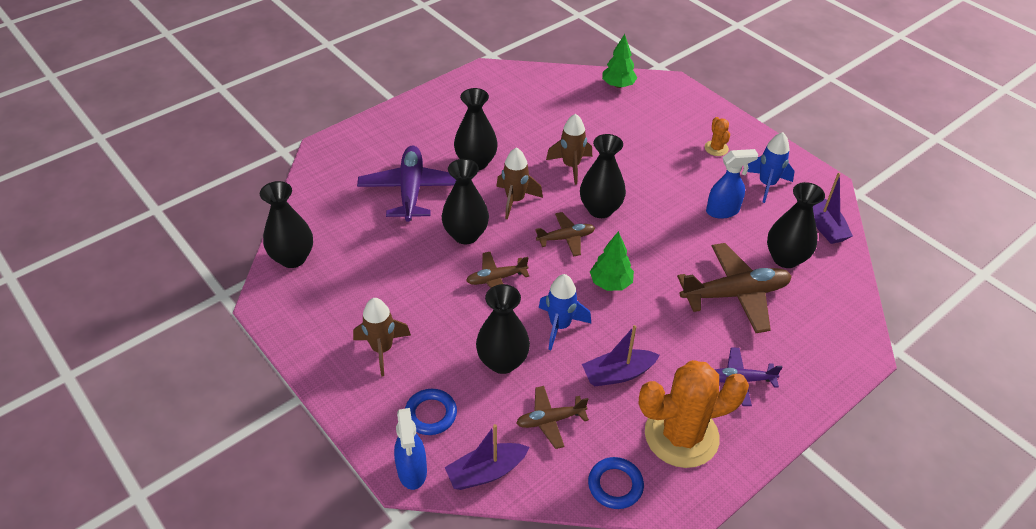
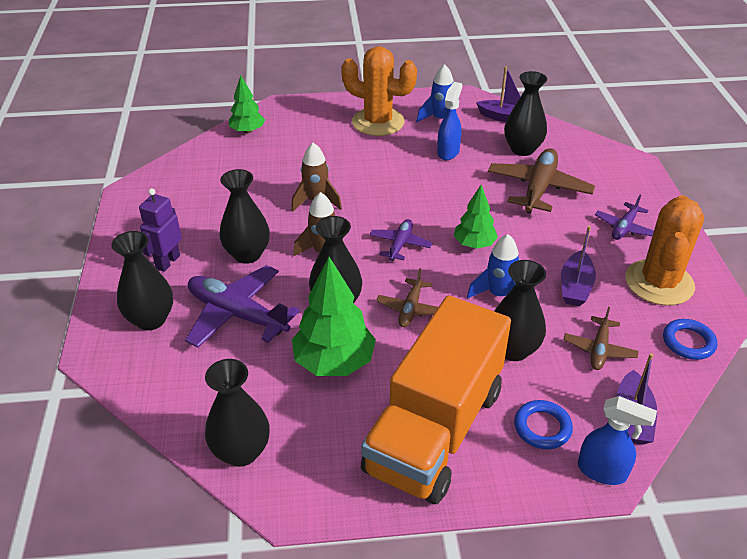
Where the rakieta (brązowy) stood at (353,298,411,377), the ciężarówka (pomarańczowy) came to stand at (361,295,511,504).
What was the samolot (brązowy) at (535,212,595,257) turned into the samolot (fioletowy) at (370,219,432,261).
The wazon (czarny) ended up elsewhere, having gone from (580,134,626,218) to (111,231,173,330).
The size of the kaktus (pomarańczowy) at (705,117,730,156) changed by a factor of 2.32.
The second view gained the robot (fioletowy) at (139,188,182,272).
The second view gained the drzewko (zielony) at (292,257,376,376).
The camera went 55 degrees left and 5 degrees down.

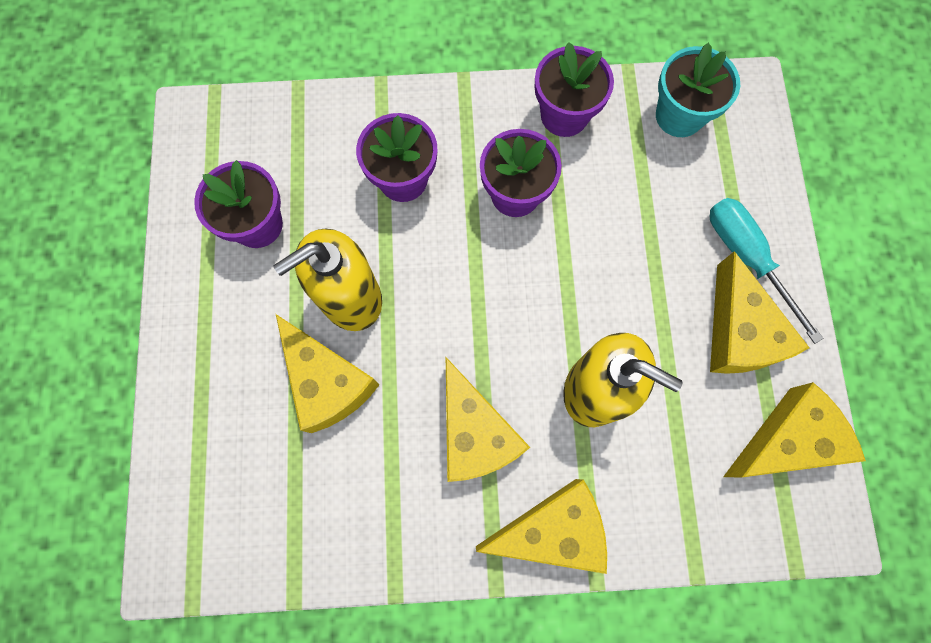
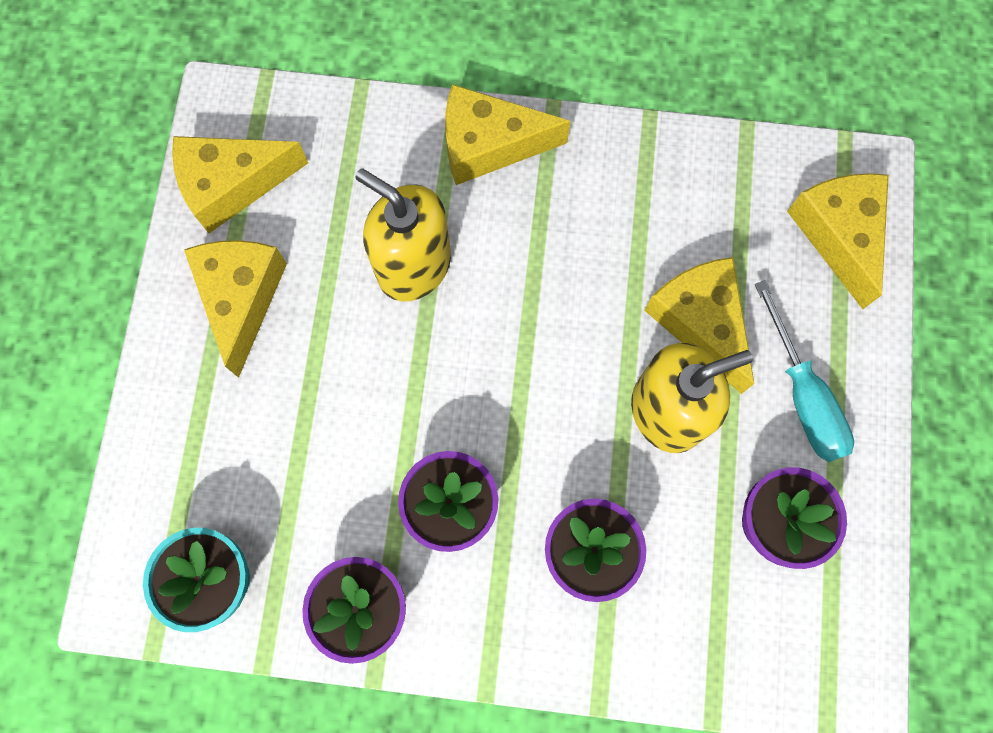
The ser (żółty) ended up elsewhere, having gone from (446,357,530,482) to (787,173,889,309).
The śrubokręt (turkusowy) ended up elsewhere, having gone from (710,198,824,344) to (755,280,854,462).
The camera went 170 degrees left and 0 degrees up.

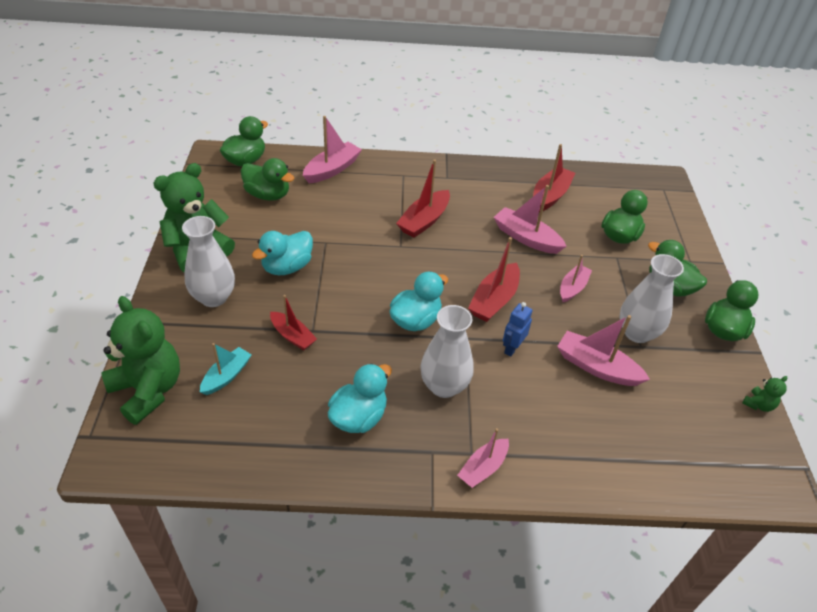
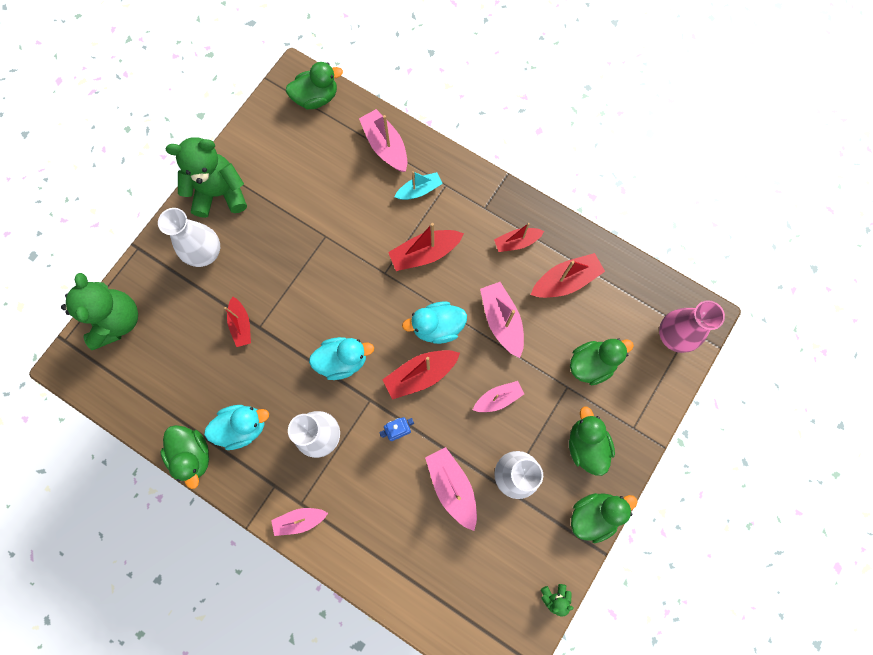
The łódka (turkusowy) ended up elsewhere, having gone from (200,343,252,395) to (395,171,443,200).
The kaczka (zielony) ended up elsewhere, having gone from (241,158,294,201) to (161,425,209,489).
The kaczka (turkusowy) ended up elsewhere, having gone from (252,231,313,275) to (402,302,467,344).
The łódka (różowy) at (303,116,362,183) ended up facing another way, 105 degrees counterclockwise from before.
The second view gained the łódka (czerwony) at (494,223,544,252).
The second view gained the wazon (różowy) at (659,300,725,353).
The camera went 35 degrees right and 30 degrees up.

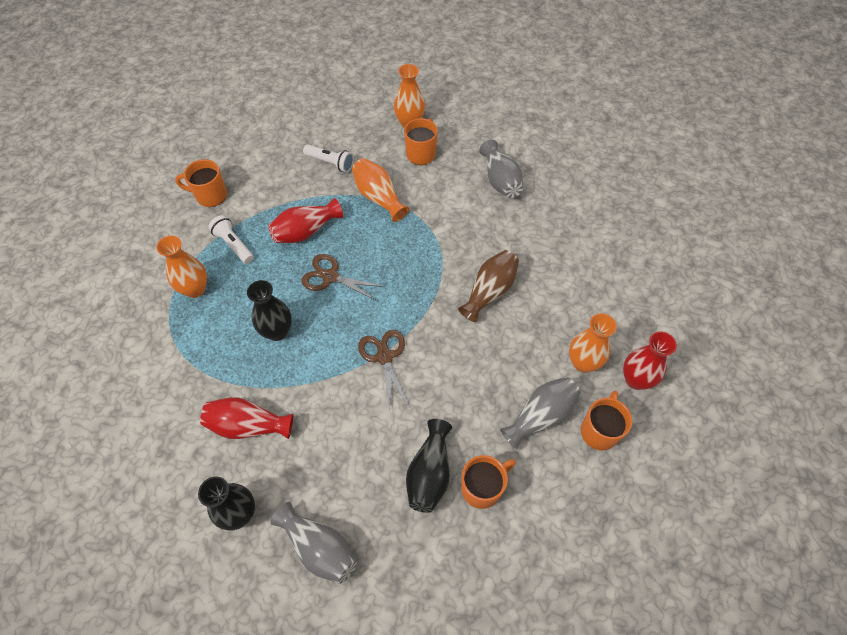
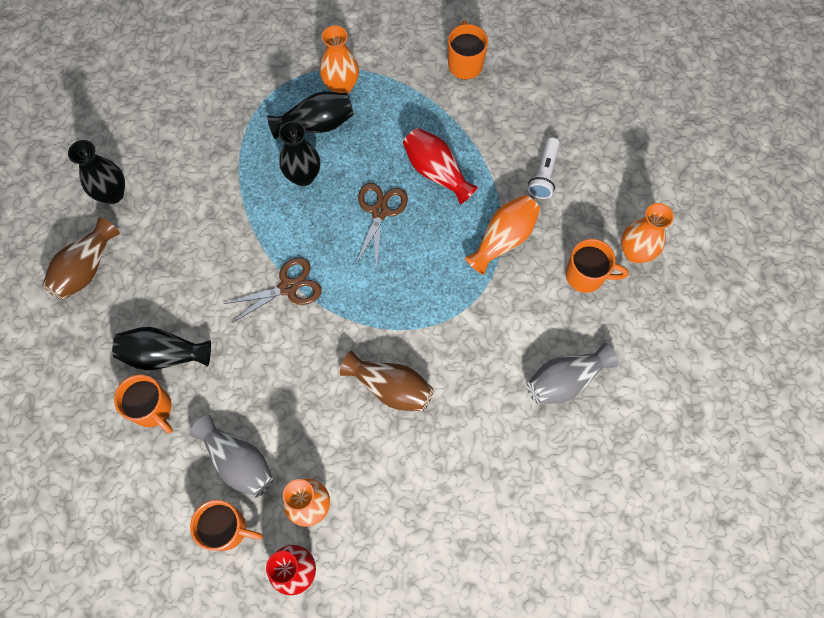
The second view lost the wazon (czerwony) at (200,397,293,439).
The second view lost the latarka (biały) at (208,215,254,264).
What was the wazon (szary) at (271,502,357,584) turned into the wazon (brązowy) at (42,217,120,300).
The second view gained the wazon (czarny) at (267,91,354,139).
The camera went 80 degrees right and 10 degrees up.

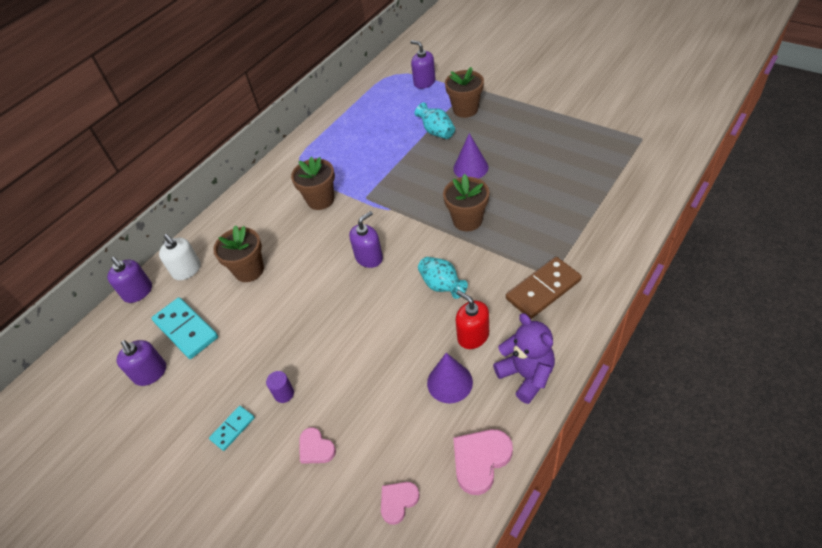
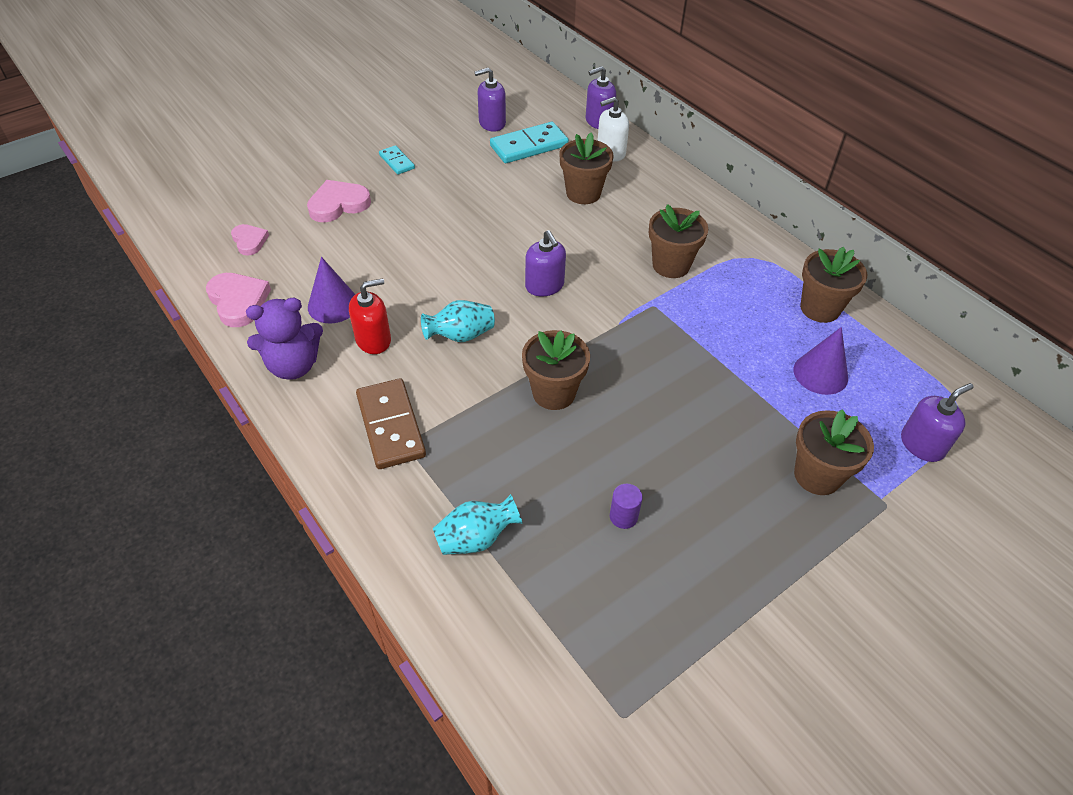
The walec (fioletowy) ended up elsewhere, having gone from (266,371,294,403) to (610,484,643,529).
The size of the serce (różowy) at (299,427,336,464) changed by a factor of 1.59.
The wazon (turkusowy) ended up elsewhere, having gone from (415,102,455,139) to (433,494,523,555).
The stożek (fioletowy) ended up elsewhere, having gone from (453,133,488,179) to (794,327,848,395).
The second view gained the doniczka (brązowy) at (800,247,867,323).
The camera went 100 degrees right and 0 degrees up.

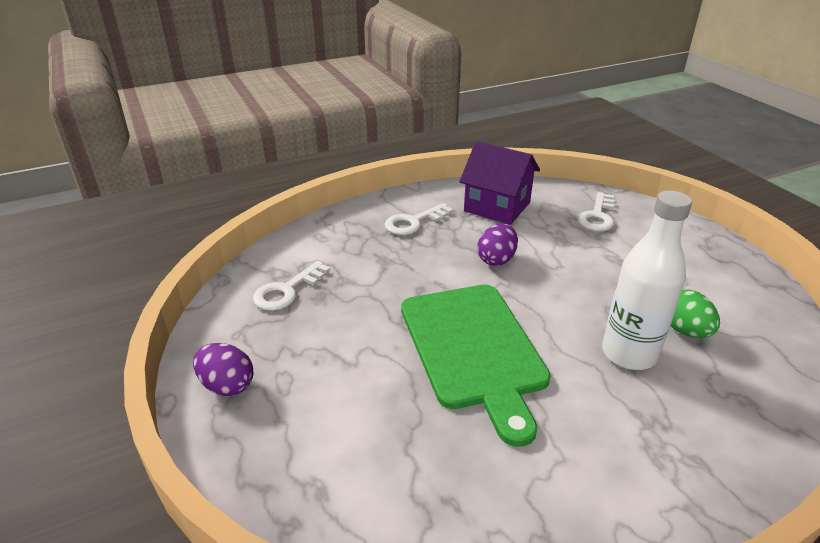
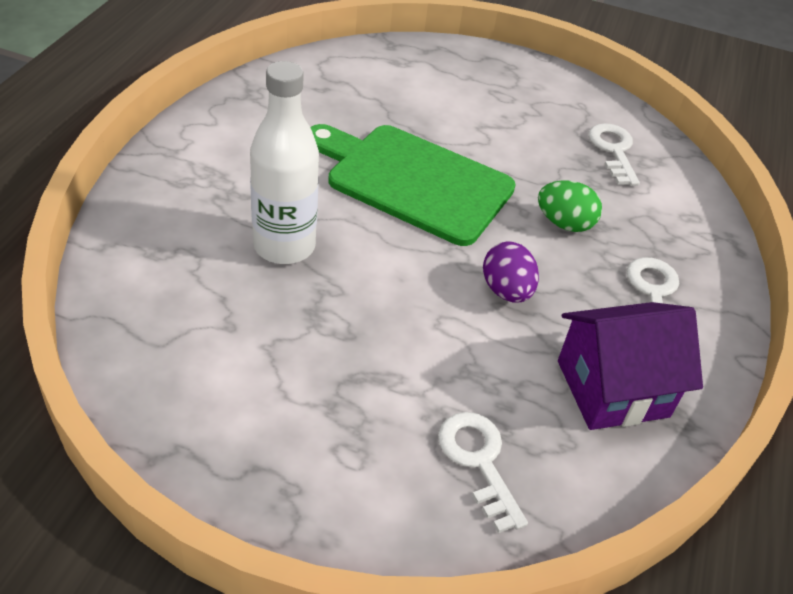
The second view lost the jajko (fioletowy) at (193,343,253,396).
The jajko (zielony) ended up elsewhere, having gone from (671,289,720,338) to (538,180,602,232).
The camera went 130 degrees right and 10 degrees up.

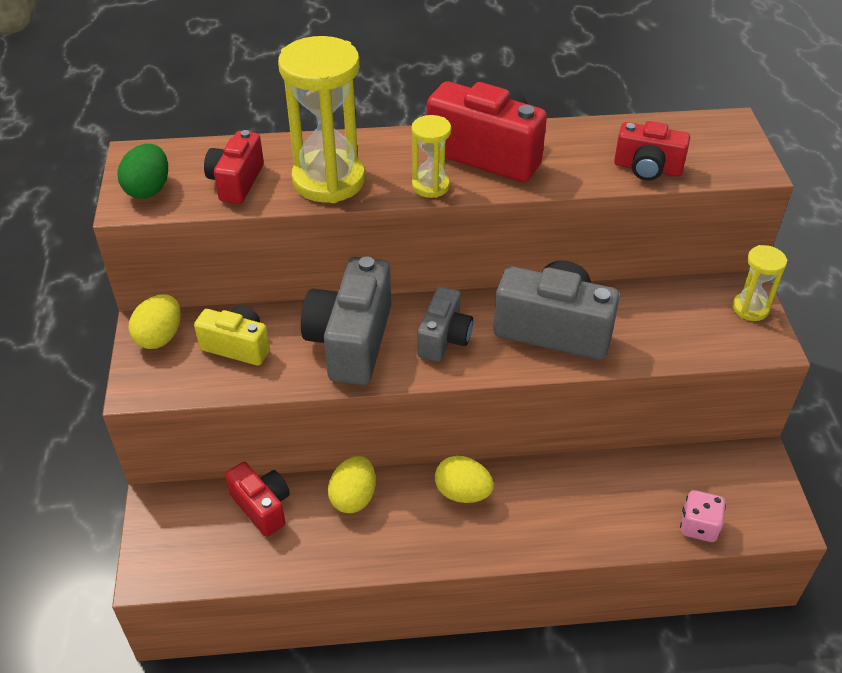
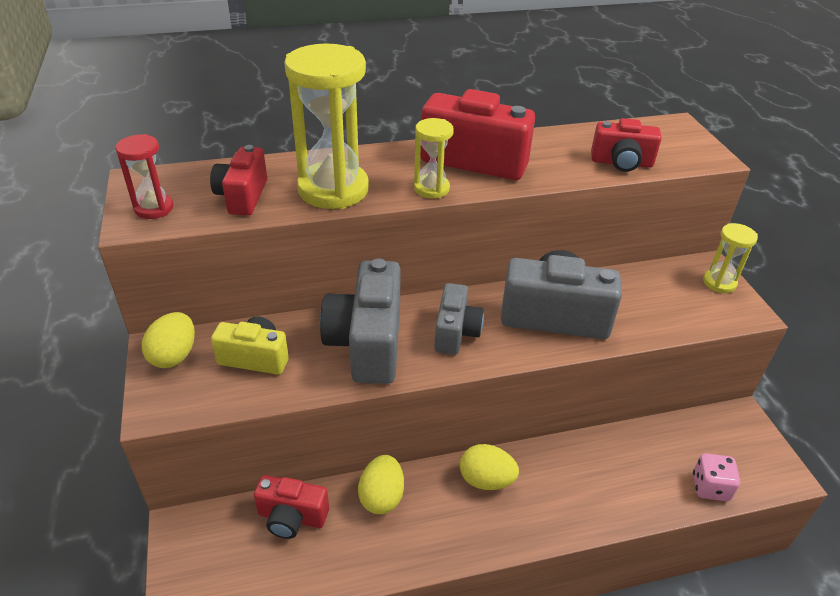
Where the jajko (zielony) stood at (117,144,168,199), the klepsydra (czerwony) came to stand at (115,134,173,219).
The aparat fotograficzny (czerwony) at (225,462,290,537) ended up facing another way, 150 degrees clockwise from before.
The camera went 10 degrees left and 5 degrees down.

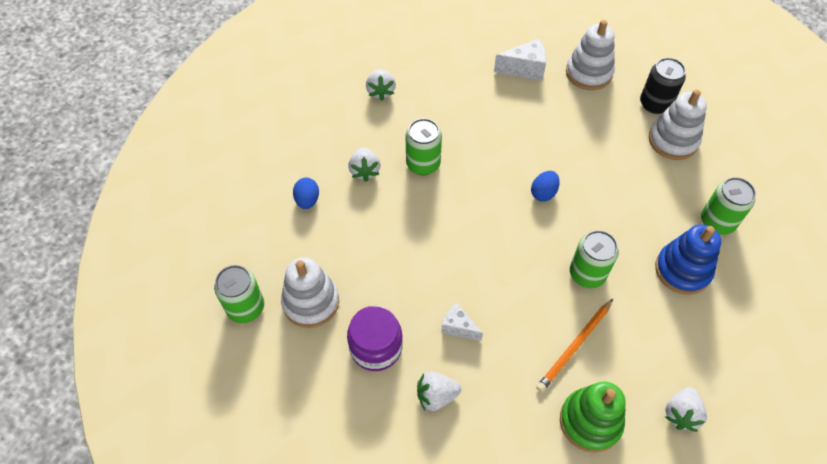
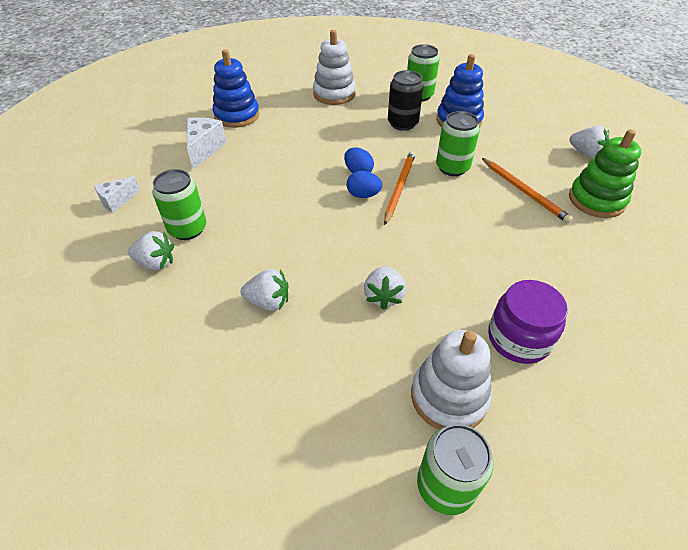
The jajko (niebieski) ended up elsewhere, having gone from (293,178,319,209) to (347,171,382,198).
The puszka (zielony) ended up elsewhere, having gone from (406,118,442,175) to (152,169,206,240).
The truskawka (biały) ended up elsewhere, having gone from (417,372,461,411) to (364,266,406,310).
The ser (biały) ended up elsewhere, having gone from (441,303,483,341) to (94,176,140,213).
What was the zabawka nakładanka (biały) at (566,20,615,90) turned into the zabawka nakładanka (niebieski) at (213,49,259,128).
The puszka (czarny) ended up elsewhere, having gone from (640,58,686,114) to (388,70,424,131).
The second view gained the ołówek (pomarańczowy) at (384,151,415,225).
The camera went 75 degrees left and 10 degrees down.

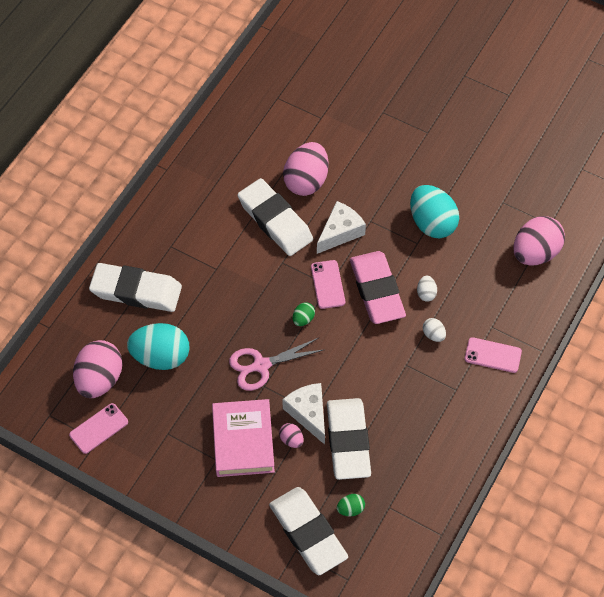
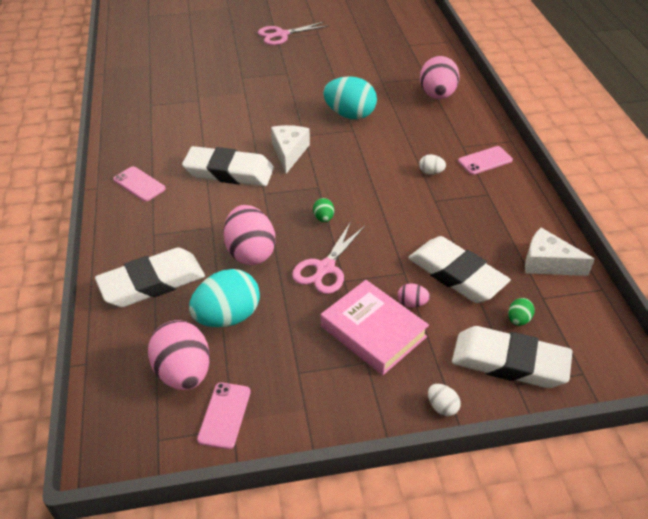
The ser (biały) ended up elsewhere, having gone from (282,383,325,445) to (525,228,595,276).
The jajko (różowy) ended up elsewhere, having gone from (283,142,328,196) to (224,205,276,265).
The telefon (różowy) ended up elsewhere, having gone from (311,260,345,309) to (113,166,166,201).
The second view lost the gumka do mazania (różowy) at (350,251,406,324).
The jajko (biały) ended up elsewhere, having gone from (417,275,437,302) to (428,384,461,416).
The second view gained the nożyczki (różowy) at (258,22,329,45).
The camera went 40 degrees left and 15 degrees down.

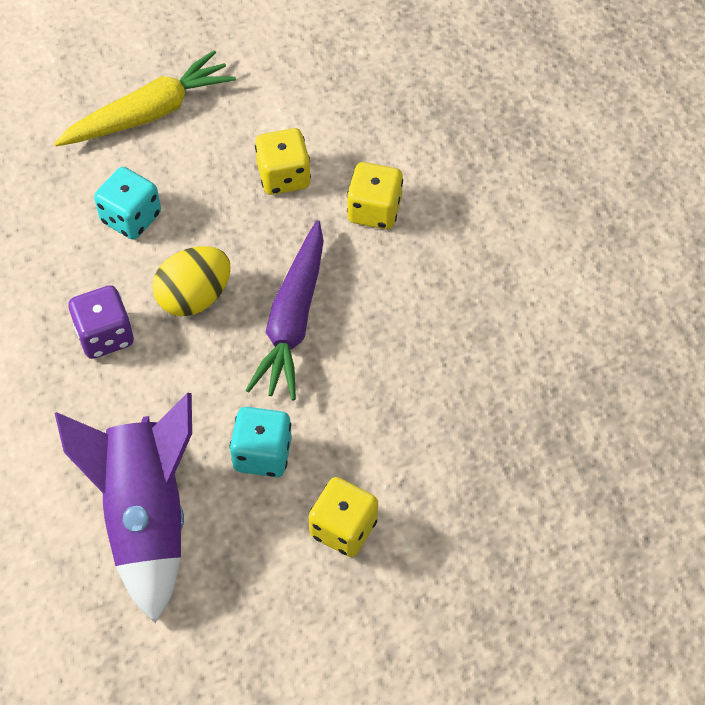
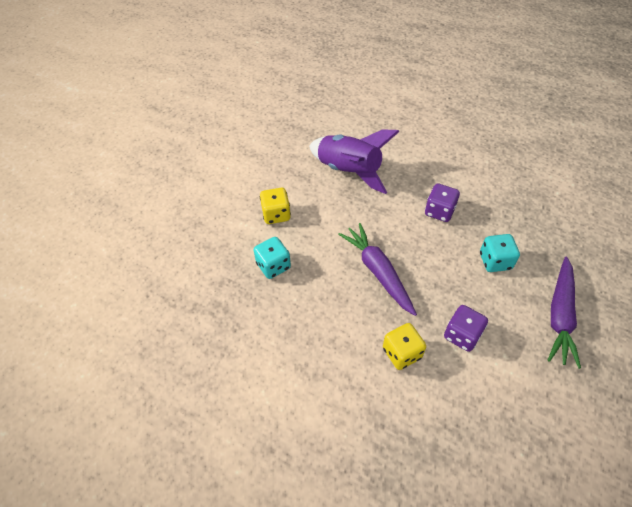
What was the marchewka (żółty) at (54,50,236,146) turned into the marchewka (fioletowy) at (548,257,581,369).
The second view lost the jajko (żółty) at (152,246,231,317).
The kostka do gry (turkusowy) ended up elsewhere, having gone from (230,407,292,477) to (254,237,291,279).
What was the kostka do gry (żółty) at (255,128,311,195) turned into the kostka do gry (fioletowy) at (444,305,488,352).
The camera went 140 degrees right and 5 degrees down.

